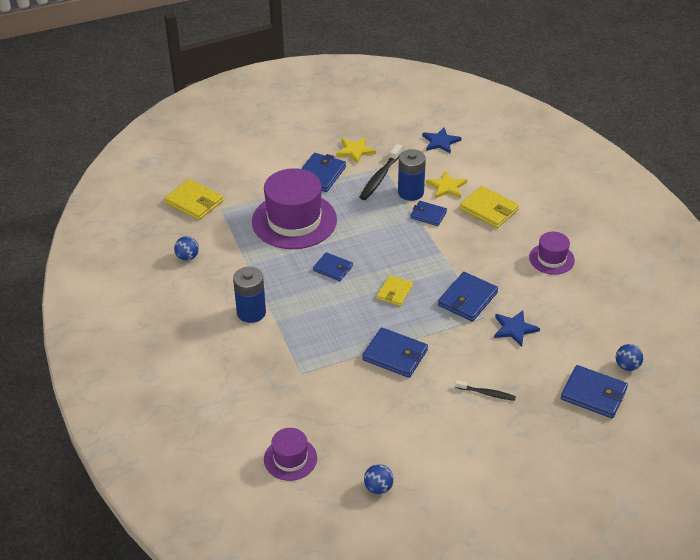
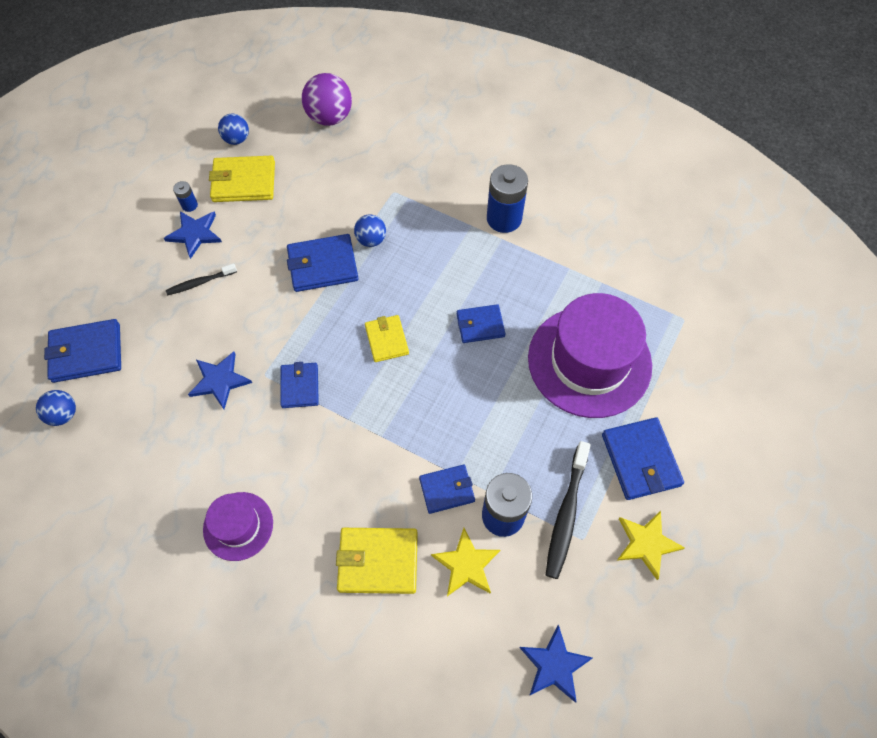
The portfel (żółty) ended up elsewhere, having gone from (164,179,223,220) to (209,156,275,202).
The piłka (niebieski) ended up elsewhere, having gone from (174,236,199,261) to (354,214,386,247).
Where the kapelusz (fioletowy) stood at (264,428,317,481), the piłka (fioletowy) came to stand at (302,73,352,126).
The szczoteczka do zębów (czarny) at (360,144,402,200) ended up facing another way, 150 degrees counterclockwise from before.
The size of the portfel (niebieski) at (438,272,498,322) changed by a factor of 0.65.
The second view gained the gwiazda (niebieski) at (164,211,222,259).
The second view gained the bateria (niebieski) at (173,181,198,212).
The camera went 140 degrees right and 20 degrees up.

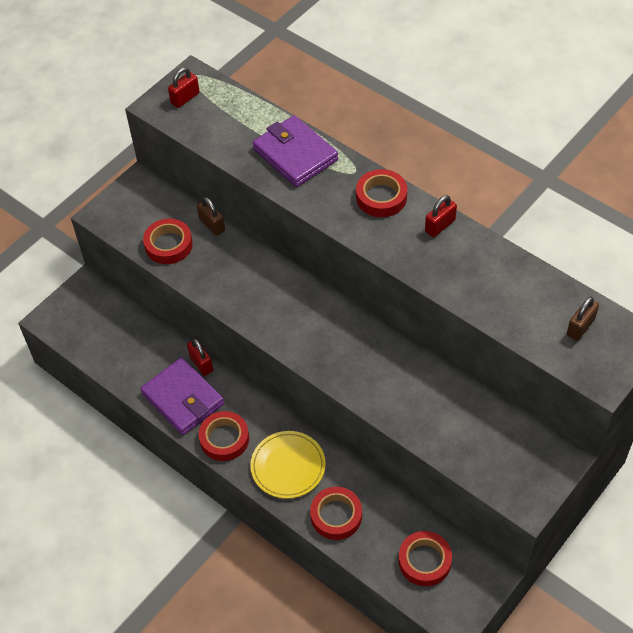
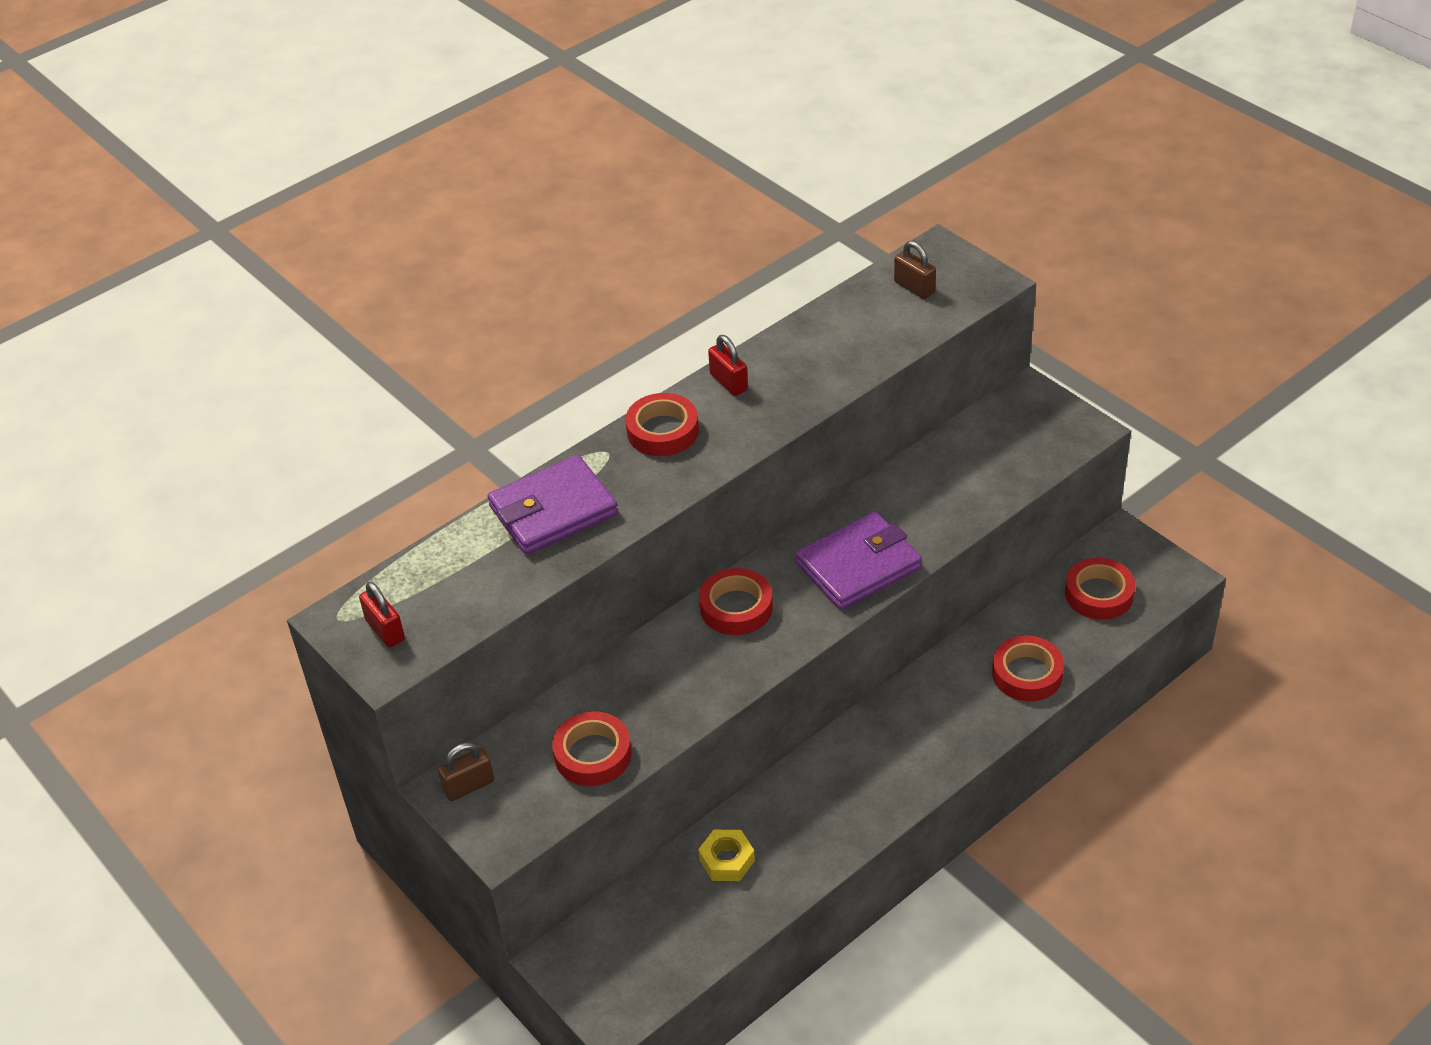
The portfel (fioletowy) ended up elsewhere, having gone from (140,358,224,435) to (795,512,922,610).
The second view lost the kłódka (czerwony) at (187,338,213,376).
The kłódka (brązowy) ended up elsewhere, having gone from (197,197,225,236) to (438,743,494,801).
The taśma klejąca (czerwony) ended up elsewhere, having gone from (199,411,249,461) to (699,568,773,635).
The second view lost the talerz (żółty) at (250,431,326,499).
The second view gained the nakrętka (żółty) at (698,830,755,881).
The camera went 80 degrees left and 10 degrees down.

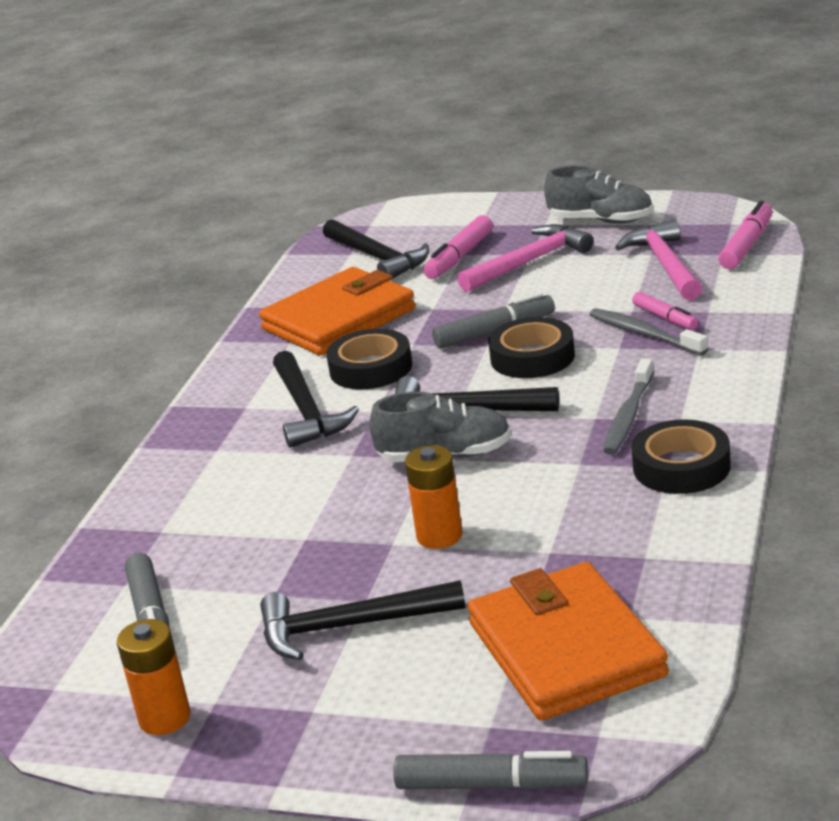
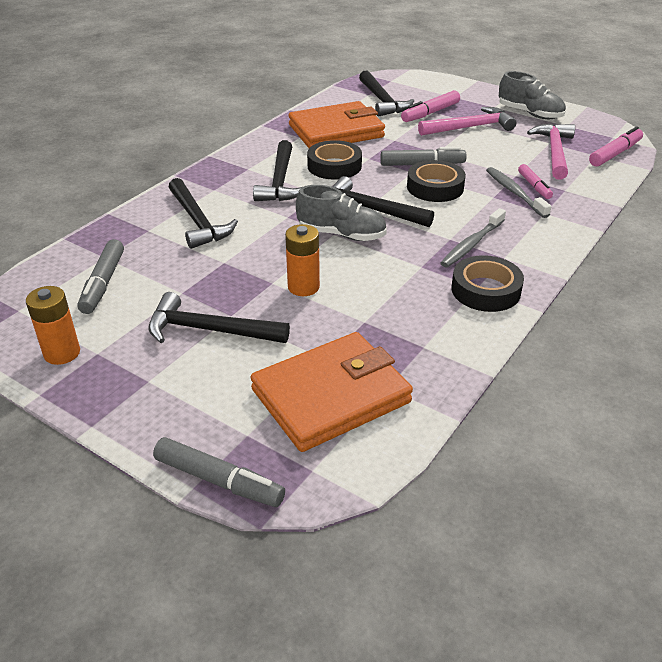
The portfel (pomarańczowy) at (467,562,669,720) ended up facing another way, 60 degrees clockwise from before.
The second view gained the młotek (czarny) at (169,178,238,249).
The camera went 15 degrees right and 10 degrees up.

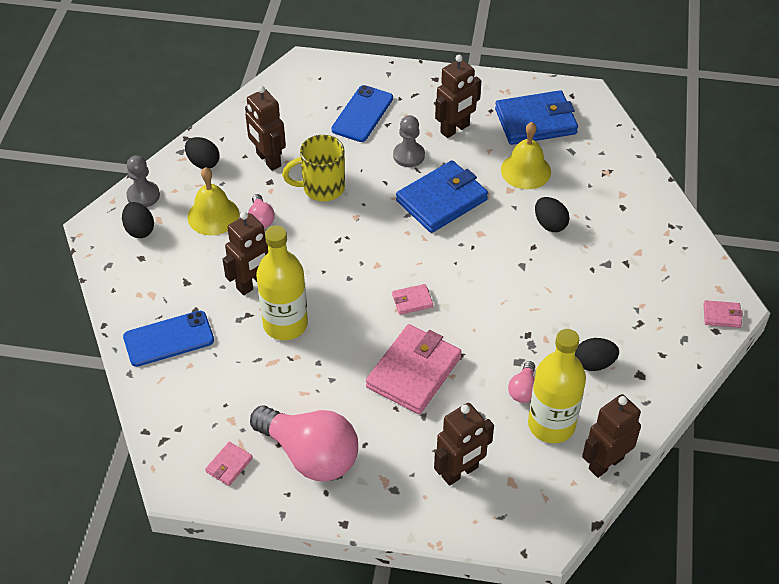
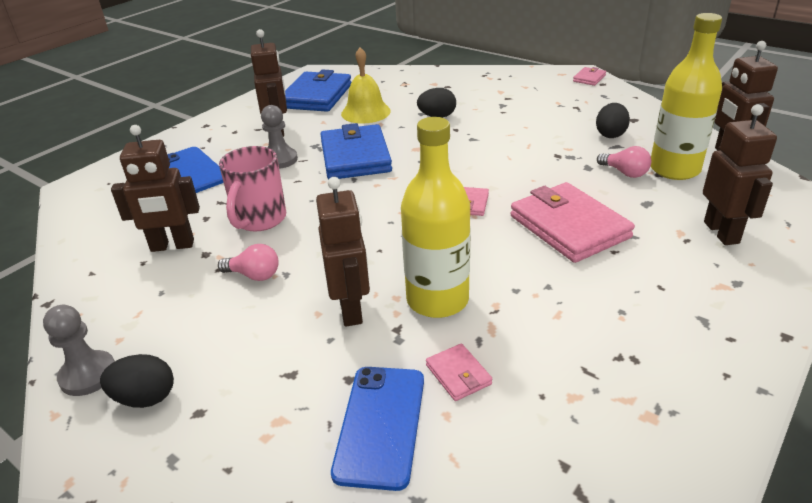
The second view lost the jajko (czarny) at (185,137,219,169).
The second view lost the dzwonek (żółty) at (187,167,239,235).
The portfel (różowy) ended up elsewhere, having gone from (205,442,253,486) to (426,344,492,401).
The second view lost the żarówka (różowy) at (250,406,358,481).
What was the kubek (żółty) at (282,135,345,201) turned into the kubek (różowy) at (219,146,286,232).
The camera went 60 degrees left and 15 degrees down.

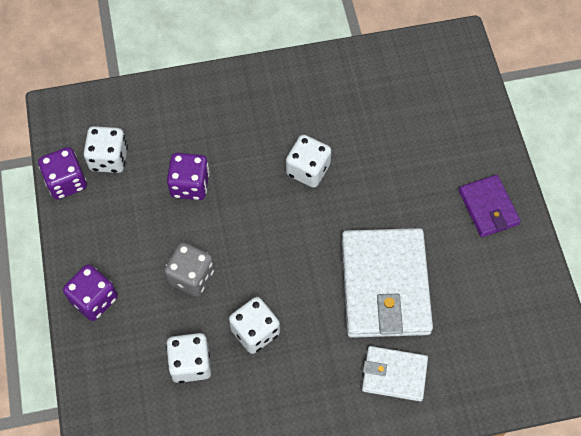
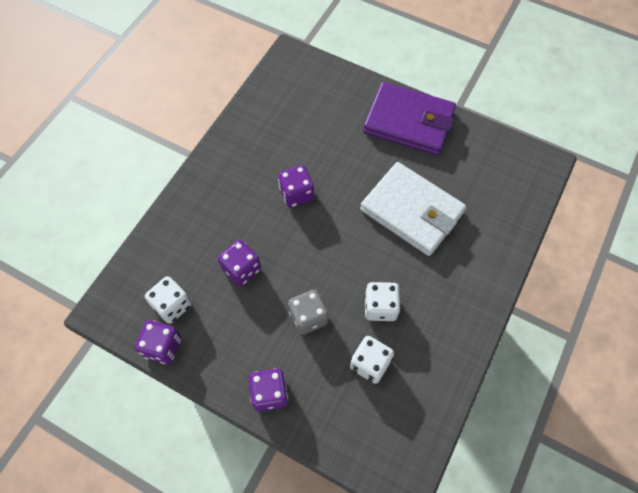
What was the kostka do gry (biały) at (286,135,332,188) turned into the kostka do gry (fioletowy) at (278,165,314,207).
The second view lost the portfel (biały) at (362,346,428,401).
The size of the portfel (fioletowy) at (459,175,521,237) changed by a factor of 1.87.
The camera went 50 degrees left and 0 degrees up.

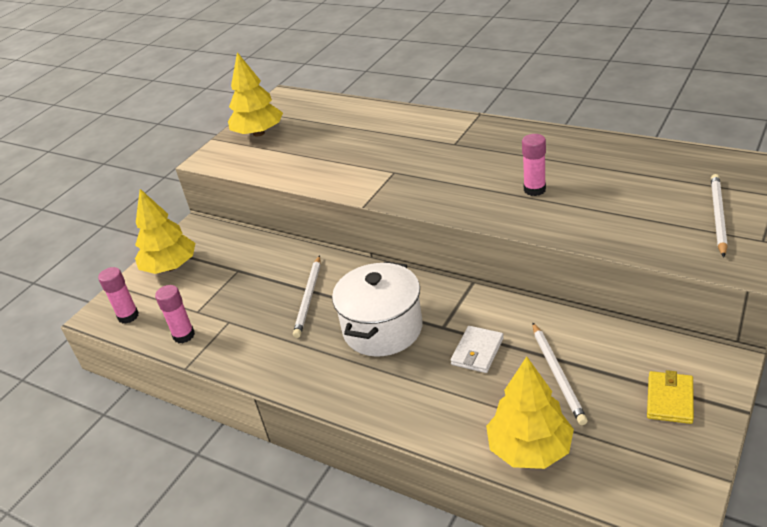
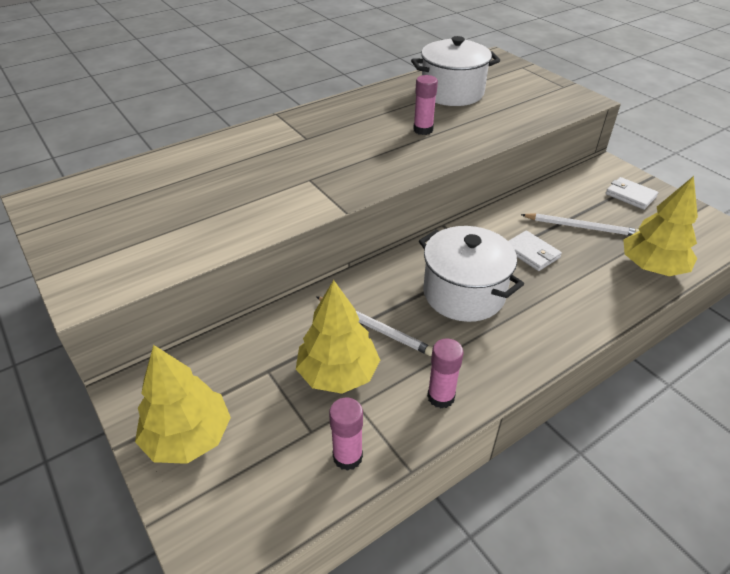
The klej w sztyfcie (różowy) ended up elsewhere, having gone from (98,267,139,324) to (427,338,463,409).
The drzewko (żółty) ended up elsewhere, having gone from (228,52,283,137) to (296,280,380,394).
What was the portfel (żółty) at (647,370,694,424) turned into the portfel (biały) at (606,177,659,210).
The second view lost the ołówek (biały) at (711,174,728,257).
The second view gained the garnek (biały) at (411,36,500,106).
The camera went 70 degrees left and 5 degrees up.

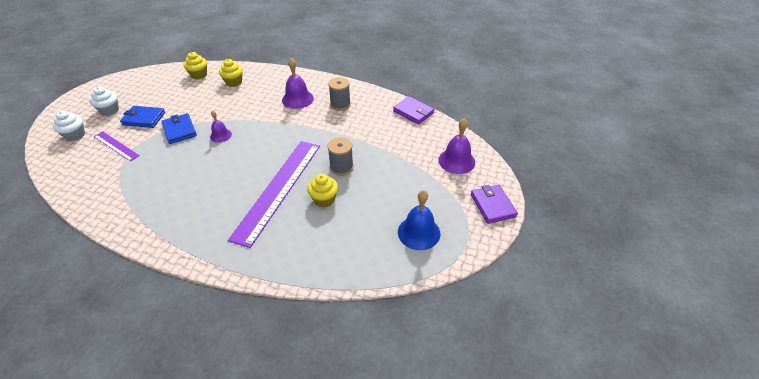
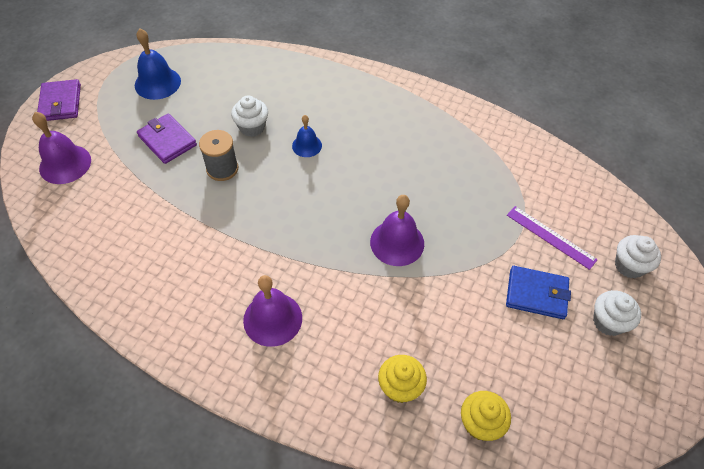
The second view lost the portfel (niebieski) at (161,113,197,144).
The size of the dzwonek (fioletowy) at (210,110,232,143) changed by a factor of 1.63.
Where the linijka (fioletowy) stood at (228,141,320,248), the dzwonek (niebieski) came to stand at (292,115,322,157).
What was the muffinka (żółty) at (307,174,338,207) turned into the muffinka (biały) at (231,95,268,137).
The second view lost the szpulka (szary) at (328,77,351,111).
The portfel (fioletowy) ended up elsewhere, having gone from (393,96,434,125) to (137,113,197,164).
The camera went 175 degrees left and 10 degrees up.

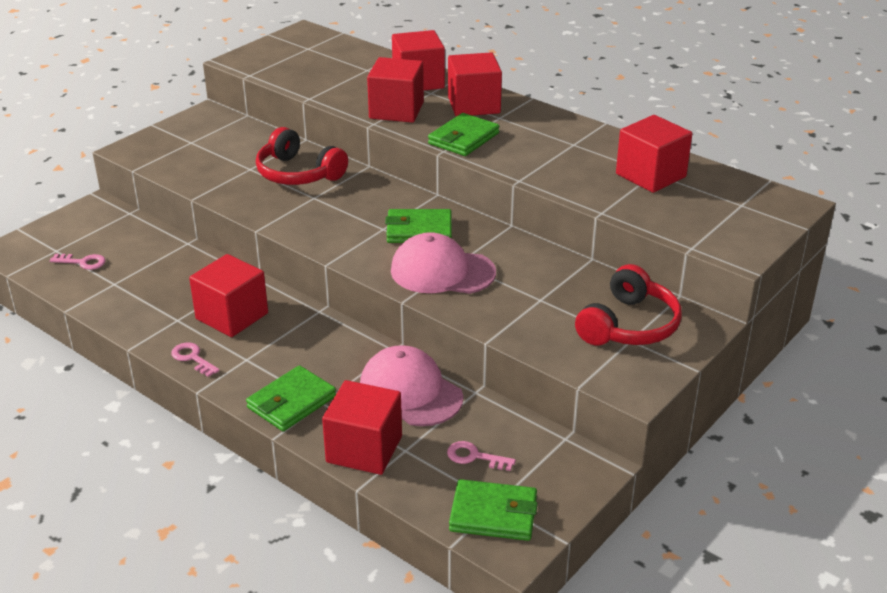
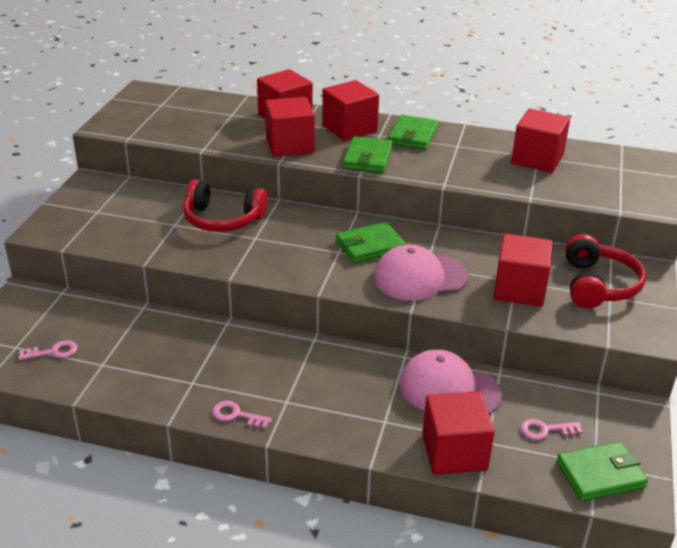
The sześcian (czerwony) ended up elsewhere, having gone from (189,254,268,337) to (493,234,553,307).
The portfel (zielony) ended up elsewhere, having gone from (246,365,336,431) to (388,115,438,150).
The camera went 25 degrees left and 0 degrees up.

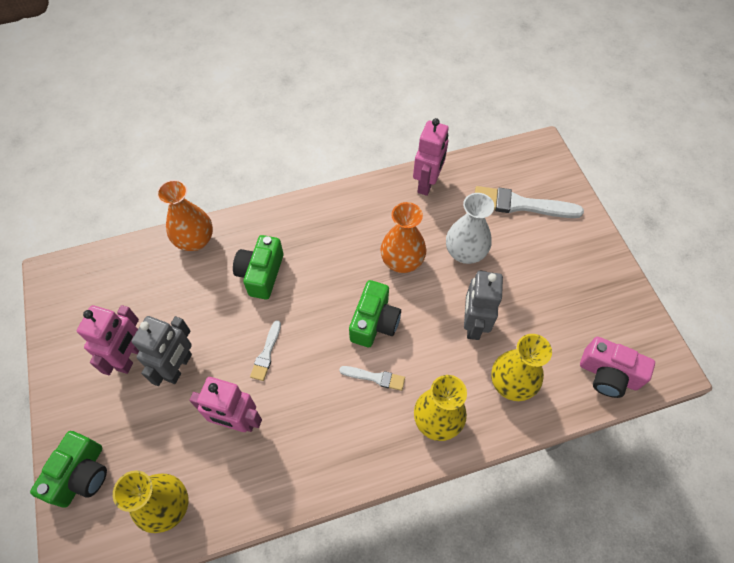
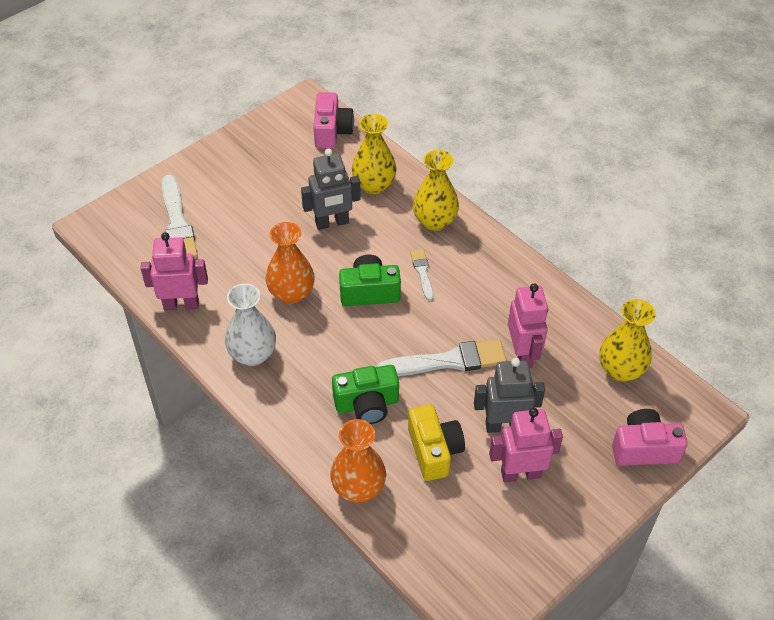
What was the aparat fotograficzny (zielony) at (30,431,107,508) turned into the aparat fotograficzny (różowy) at (612,409,688,466).
The size of the pędzel (biały) at (250,320,281,381) changed by a factor of 1.90.
The wazon (biały) ended up elsewhere, having gone from (446,193,494,264) to (225,283,276,366).
The second view gained the aparat fotograficzny (żółty) at (408,404,465,481).
The camera went 115 degrees left and 10 degrees down.

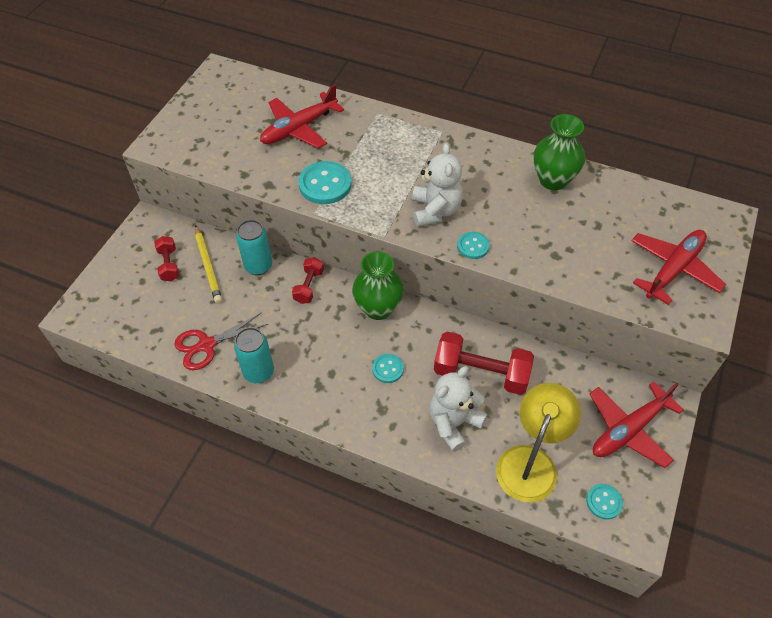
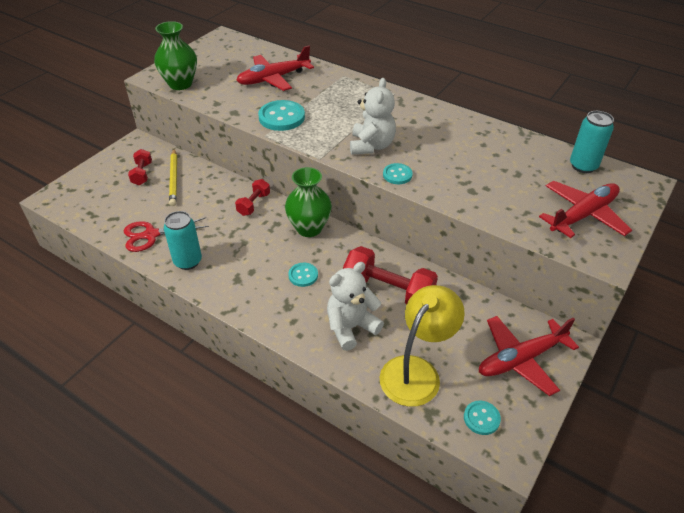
The puszka (turkusowy) ended up elsewhere, having gone from (236,220,272,275) to (570,111,614,173).
The wazon (zielony) ended up elsewhere, having gone from (533,114,585,190) to (154,21,197,90).
The camera went 10 degrees right and 10 degrees down.

